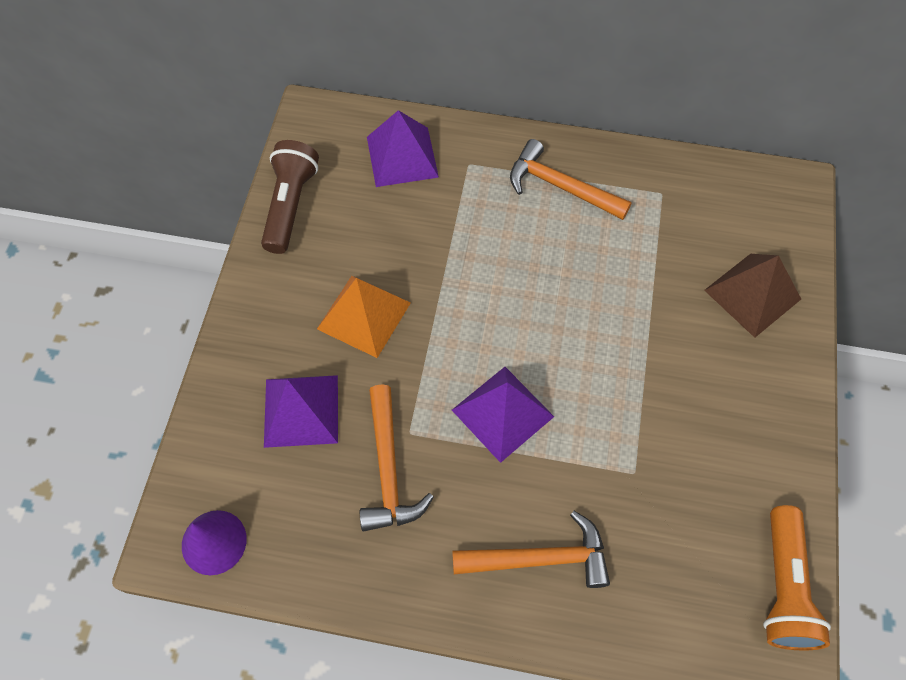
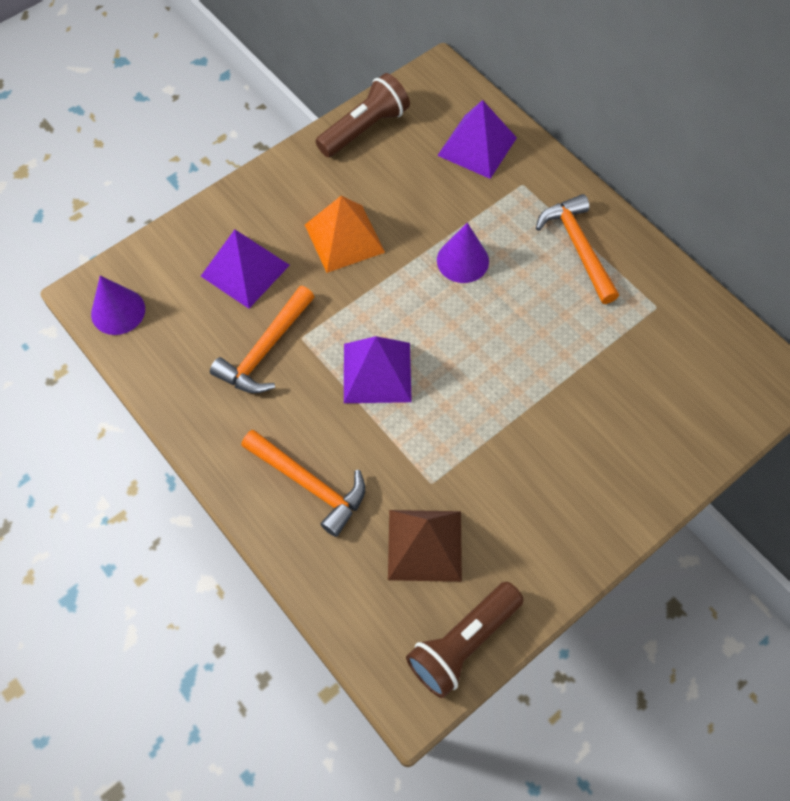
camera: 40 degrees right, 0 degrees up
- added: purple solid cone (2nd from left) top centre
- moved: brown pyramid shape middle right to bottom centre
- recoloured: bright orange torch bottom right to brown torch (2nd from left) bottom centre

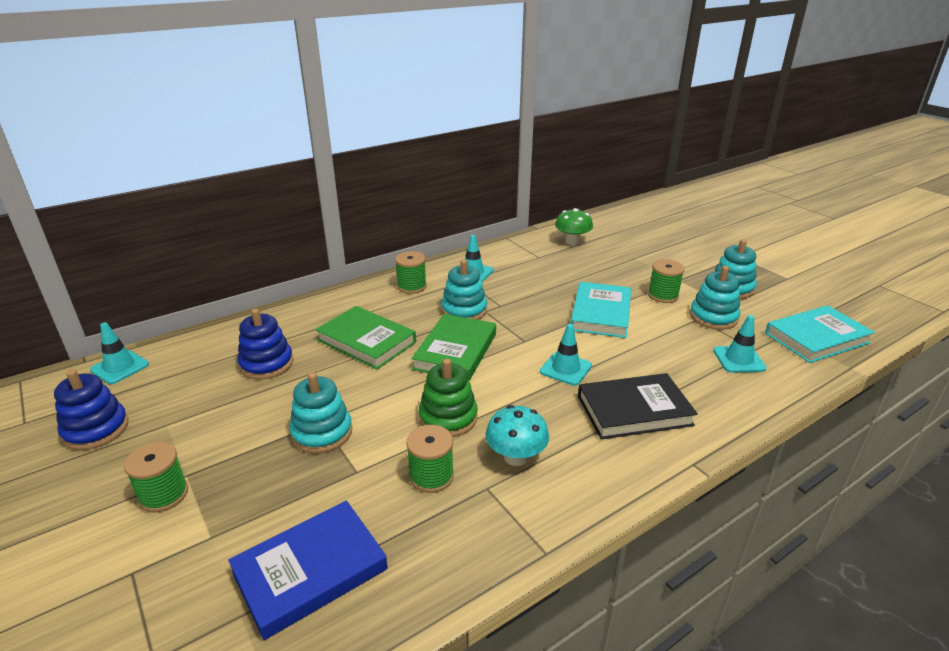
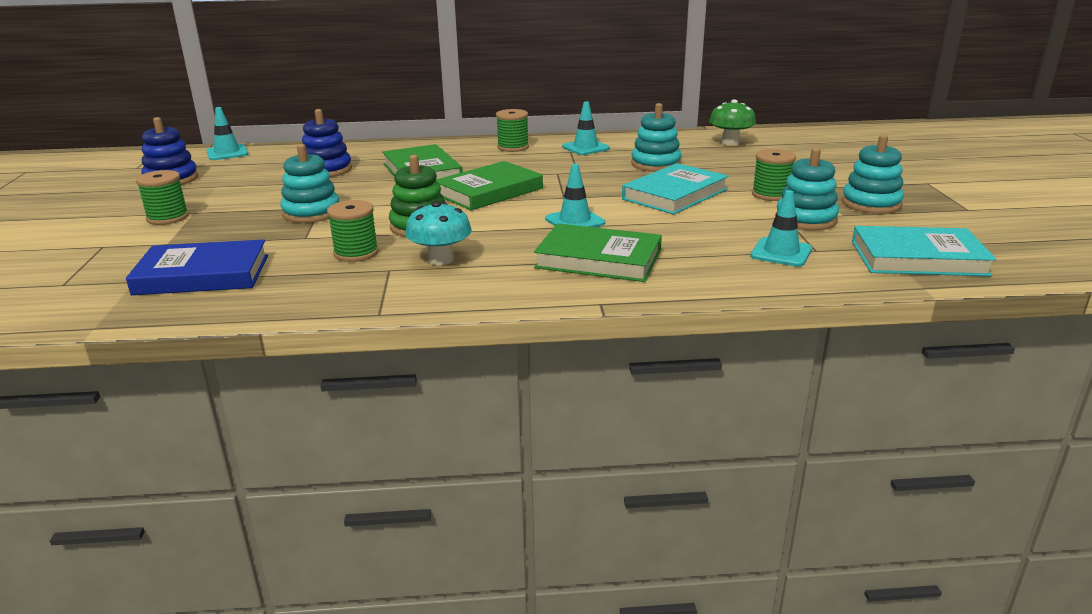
camera: 30 degrees right, 5 degrees down
- moved: aqua ring stacker (2nd from left) centre to top centre
- recoloured: ebony book middle right to emerald book (3rd from left) centre

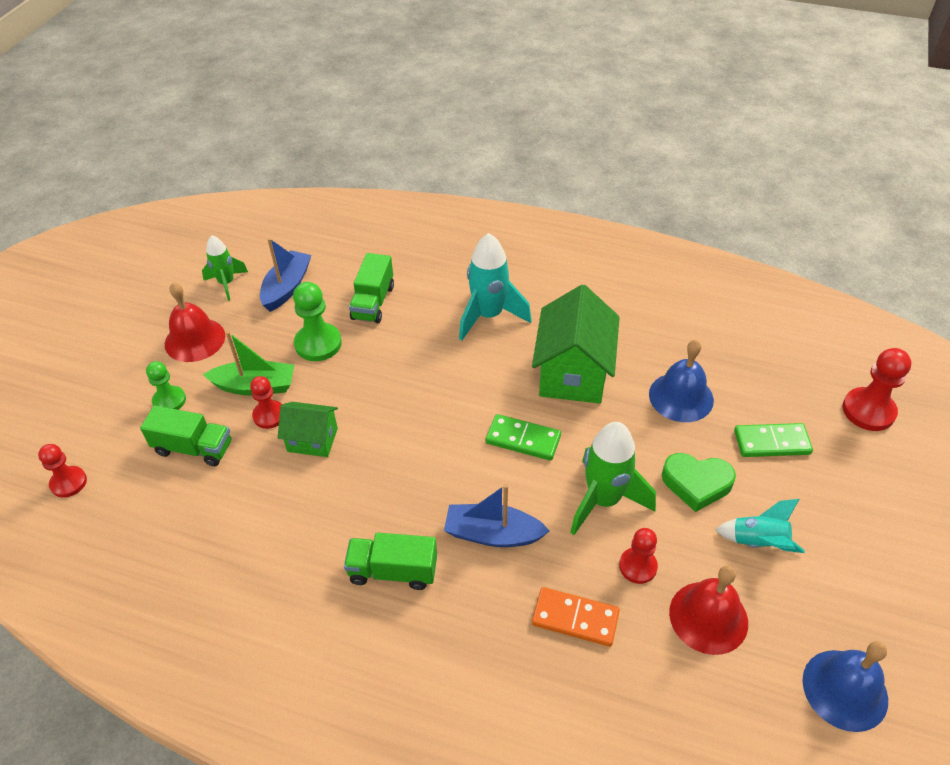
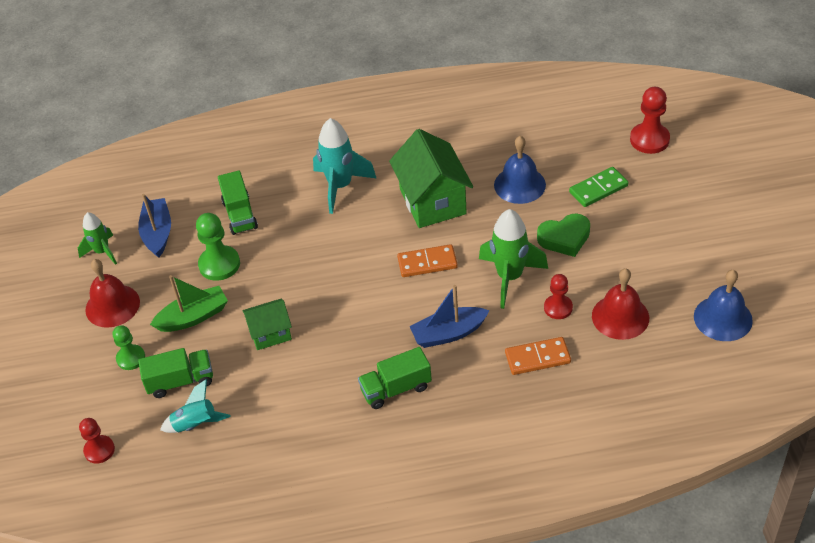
camera: 25 degrees left, 0 degrees up
- removed: red pawn (2nd from left) middle left
- moved: aqua spaceship (2nd from left in the first image) bottom right to aqua spaceship (1st from left) bottom left
- recoloured: emerald domino (1st from left) centre to bright orange domino (1st from left) centre

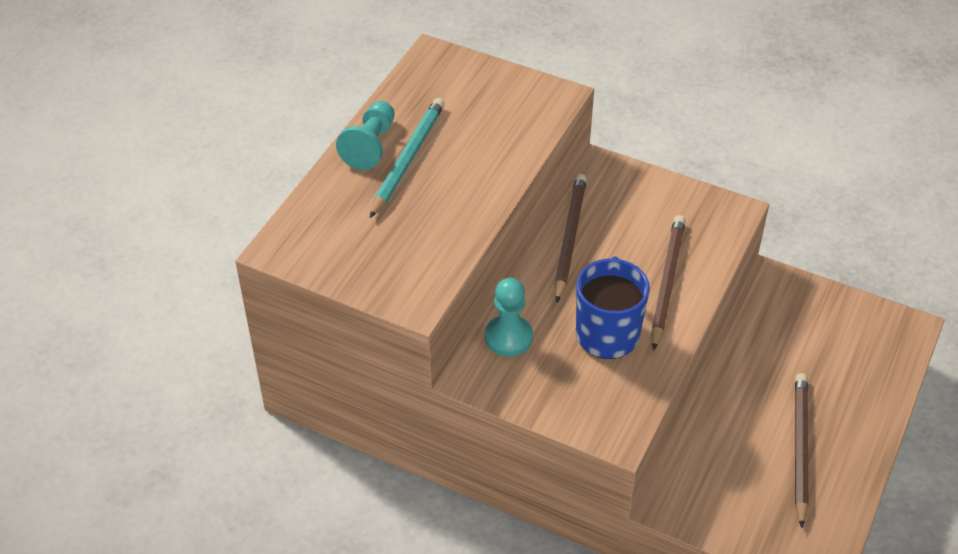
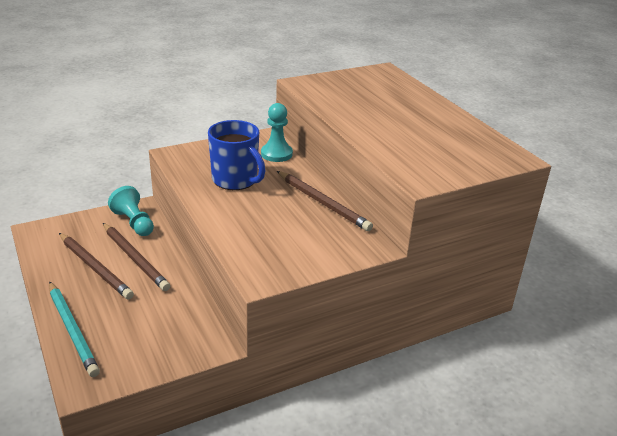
camera: 125 degrees right, 15 degrees down
- moved: aqua pawn (1st from left) top centre to middle left
- moved: aqua wooden pencil top centre to bottom left
- moved: brown wooden pencil (2nd from left) middle right to middle left

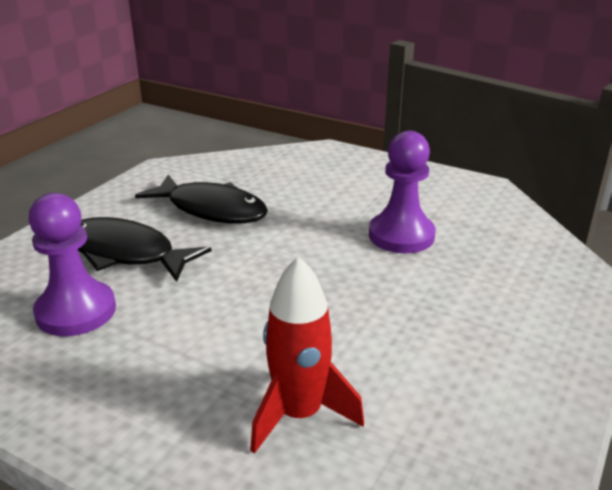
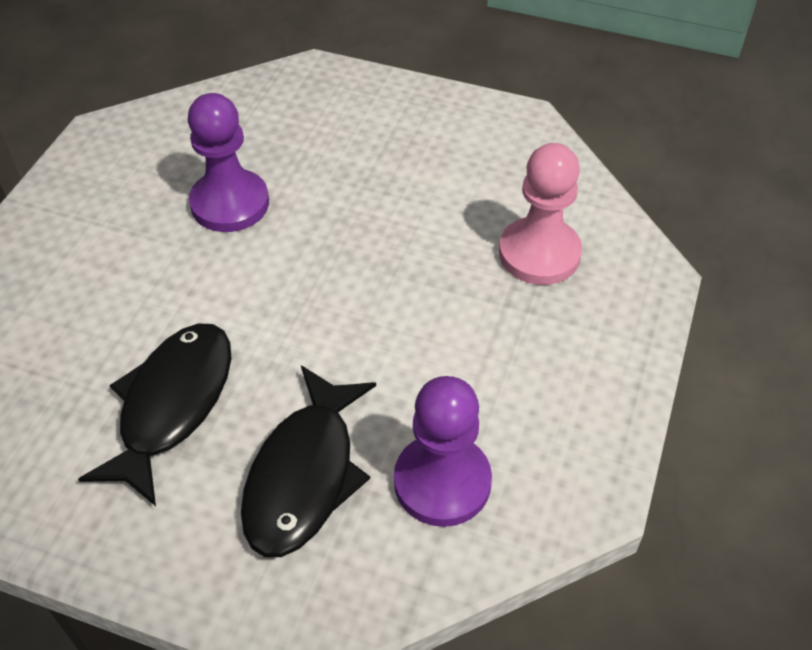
camera: 100 degrees left, 20 degrees up
- replaced: red spaceship bottom centre to rose-pink pawn top centre

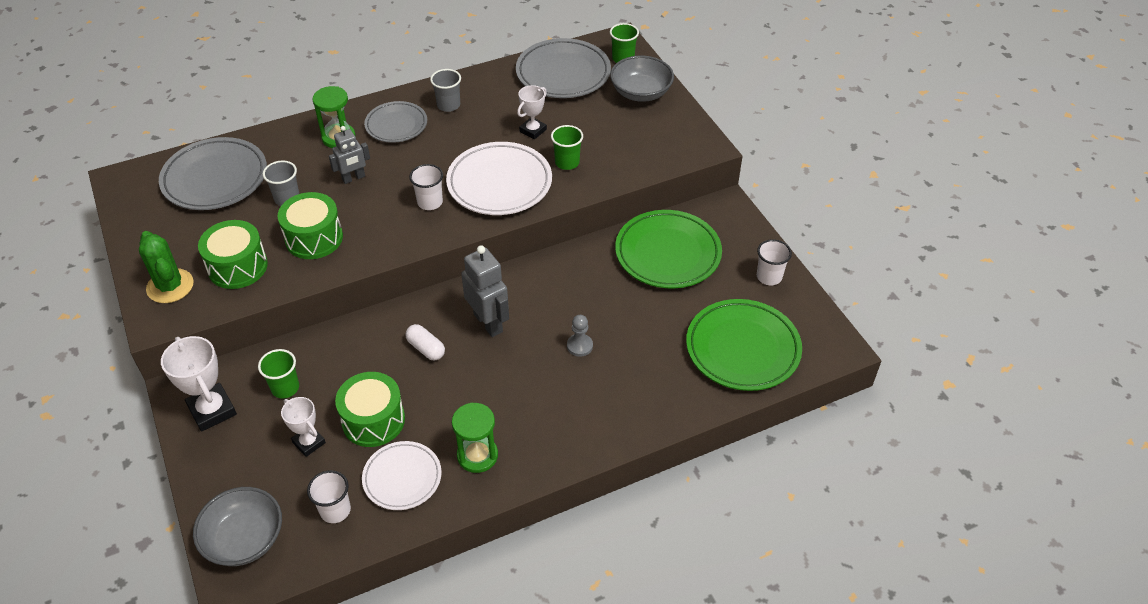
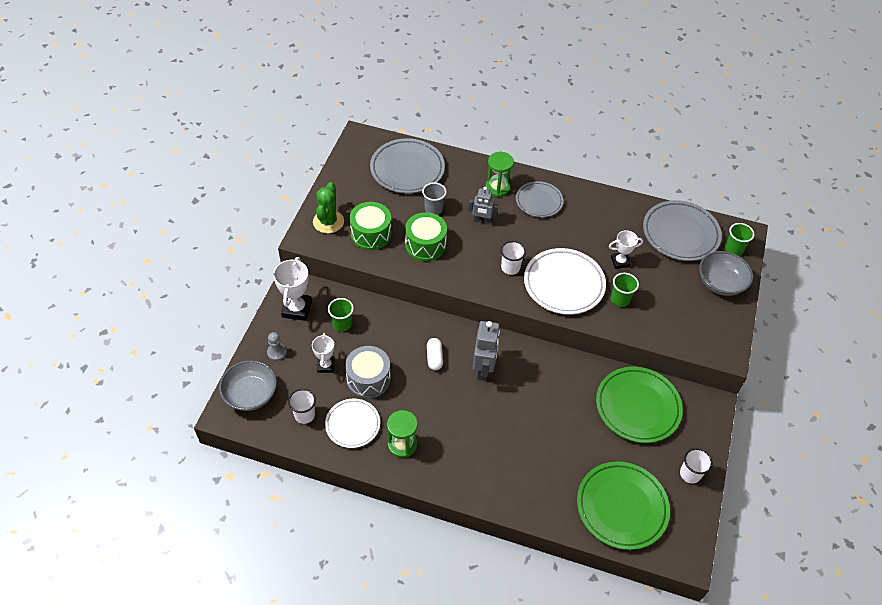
camera: 40 degrees right, 5 degrees up
- removed: ash-grey beaker (2nd from left) top centre
- moved: ash-grey pawn centre to middle left
- recoloured: emerald snare drum (3rd from left) bottom left to ash-grey snare drum centre

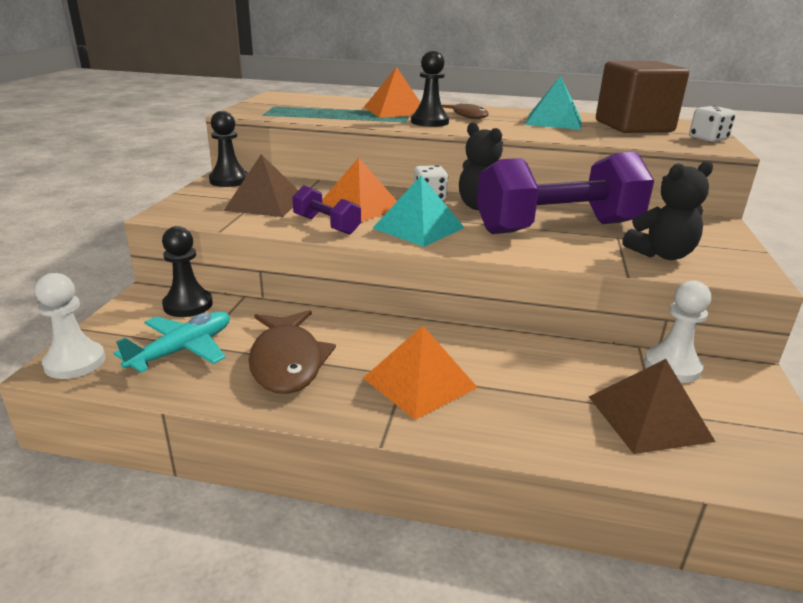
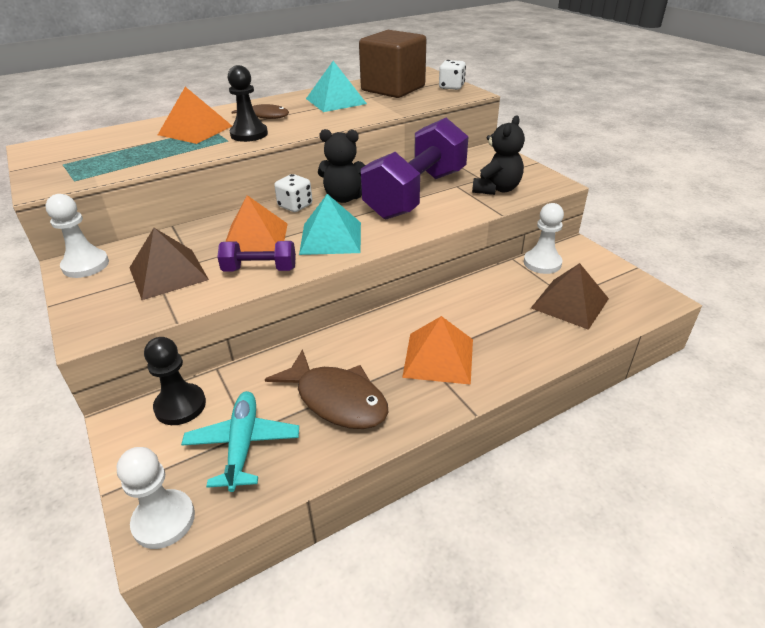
camera: 40 degrees left, 10 degrees up
- recoloured: ebony pawn (2nd from left) top left to white pawn (1st from left) middle left

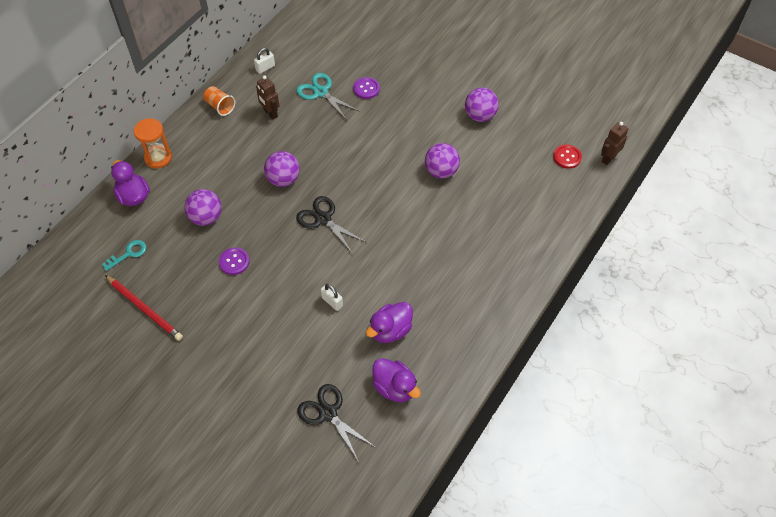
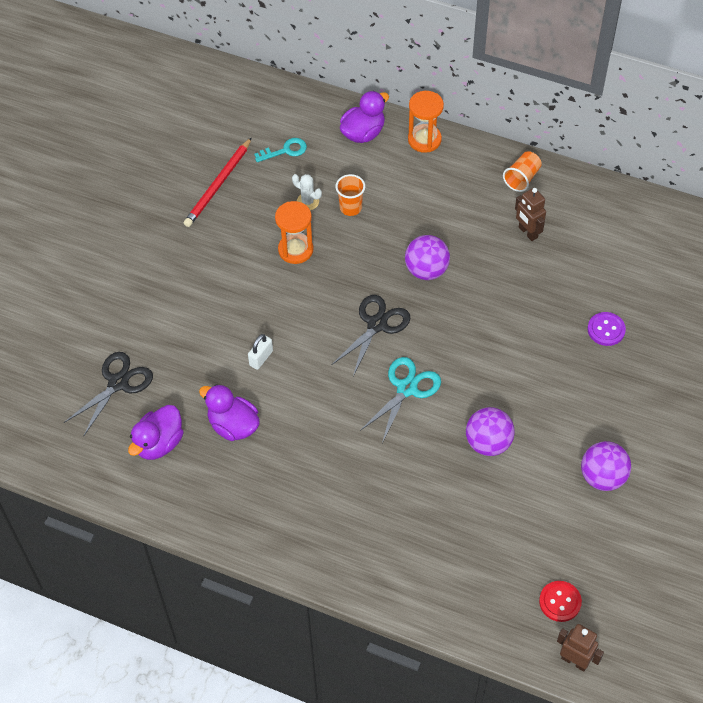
camera: 80 degrees right, 0 degrees up
- removed: white small lock (1st from left) top centre
- added: white saguaro cactus top centre
- moved: aqua shears top centre to centre
- replaced: purple sphere (1st from left) middle left to bright orange beaker (1st from left) top centre
- replaced: purple button (1st from left) middle left to bright orange sand timer (1st from left) top centre
- turned: aqua key middle left = top centre 60 degrees counterclockwise
- turned: brown toy robot (1st from left) top centre = top right 75 degrees counterclockwise

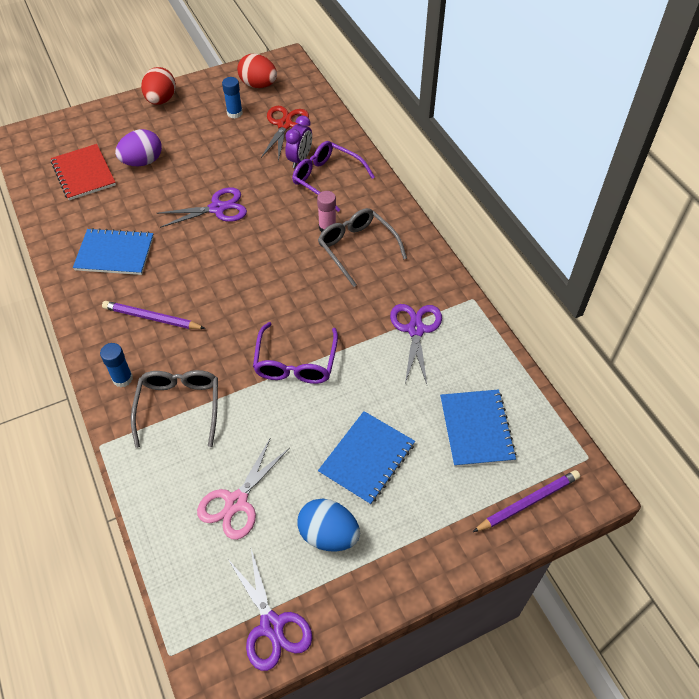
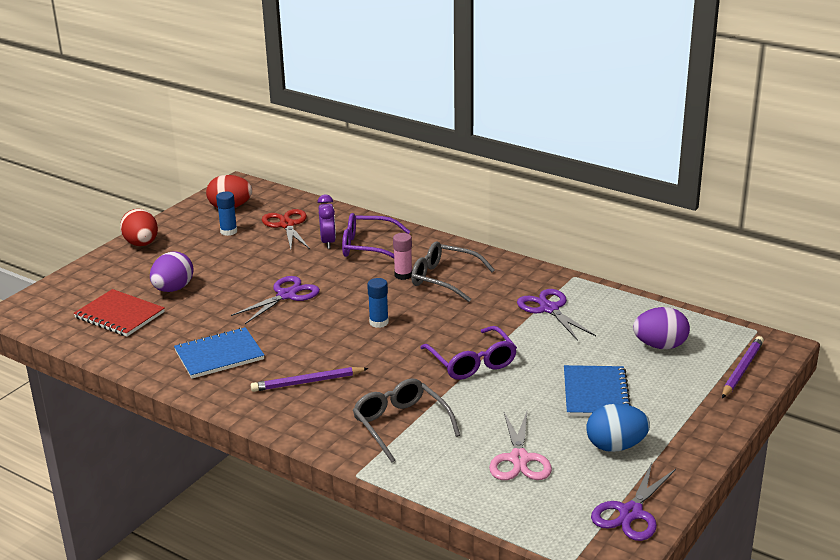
camera: 30 degrees left, 25 degrees down
- moved: cobalt stick of glue (1st from left in the first image) middle left to cobalt stick of glue (2nd from left) centre
- replaced: cobalt notepad (3rd from left) middle right to purple toy egg (2nd from left) middle right
- turned: purple shears (2nd from left in the first image) bottom centre = bottom right 90 degrees clockwise

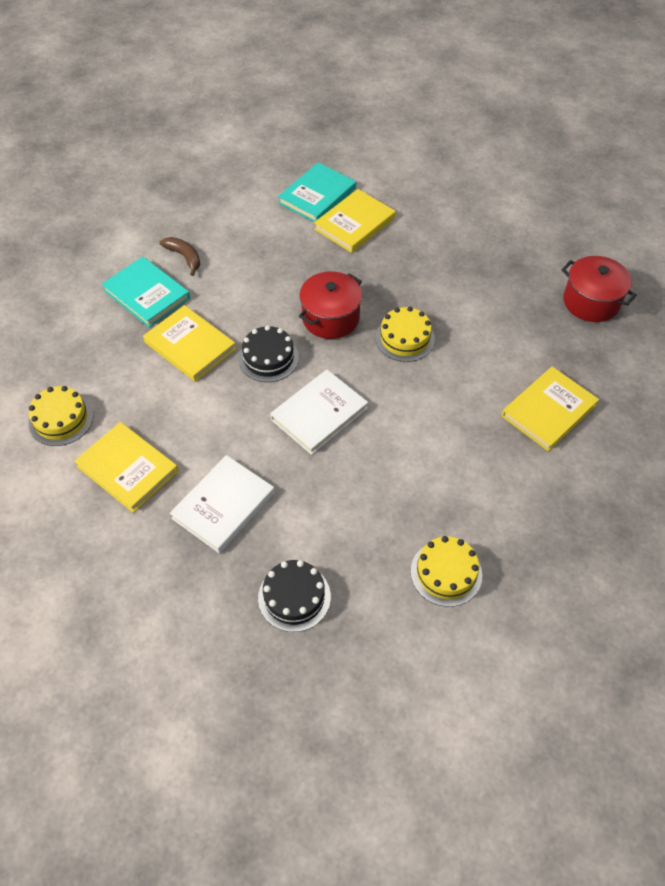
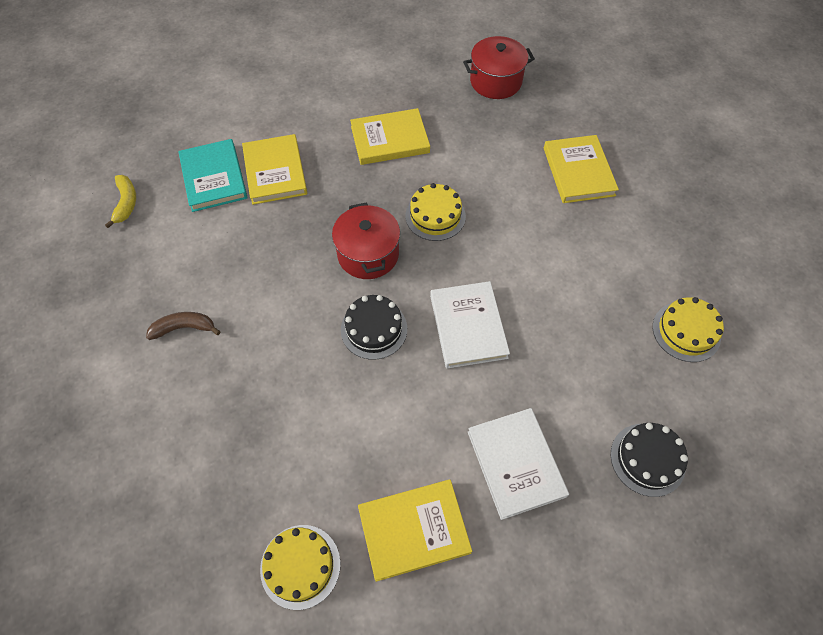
camera: 55 degrees left, 5 degrees up
- removed: aqua book (1st from left) top left
- added: bright yellow toy banana top left
- moved: bright yellow book (2nd from left) middle left to top centre

